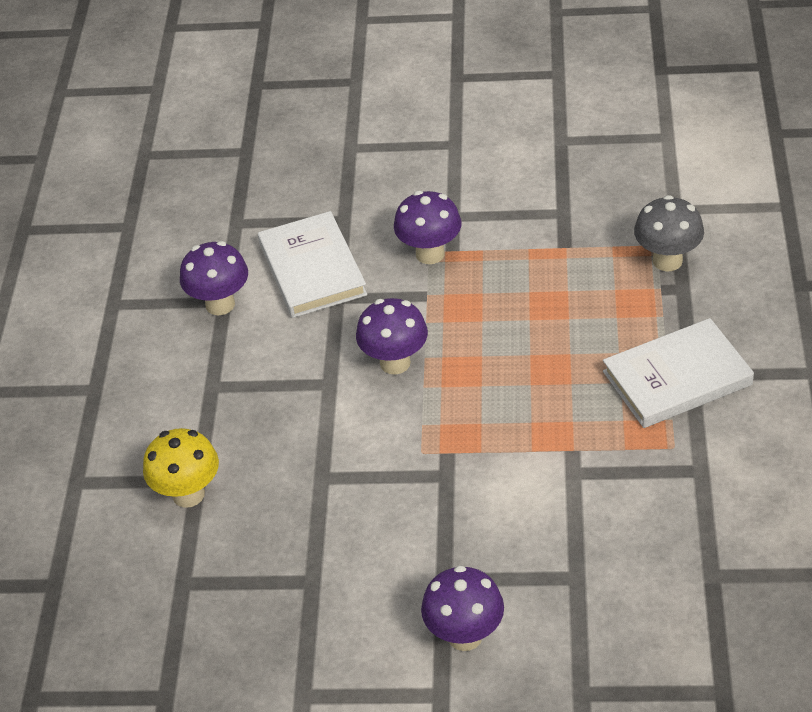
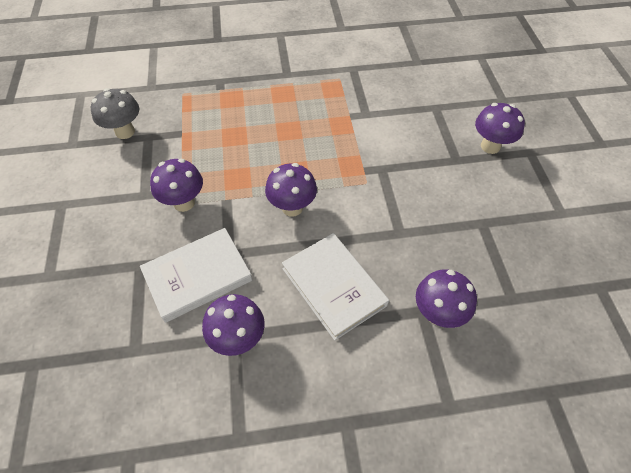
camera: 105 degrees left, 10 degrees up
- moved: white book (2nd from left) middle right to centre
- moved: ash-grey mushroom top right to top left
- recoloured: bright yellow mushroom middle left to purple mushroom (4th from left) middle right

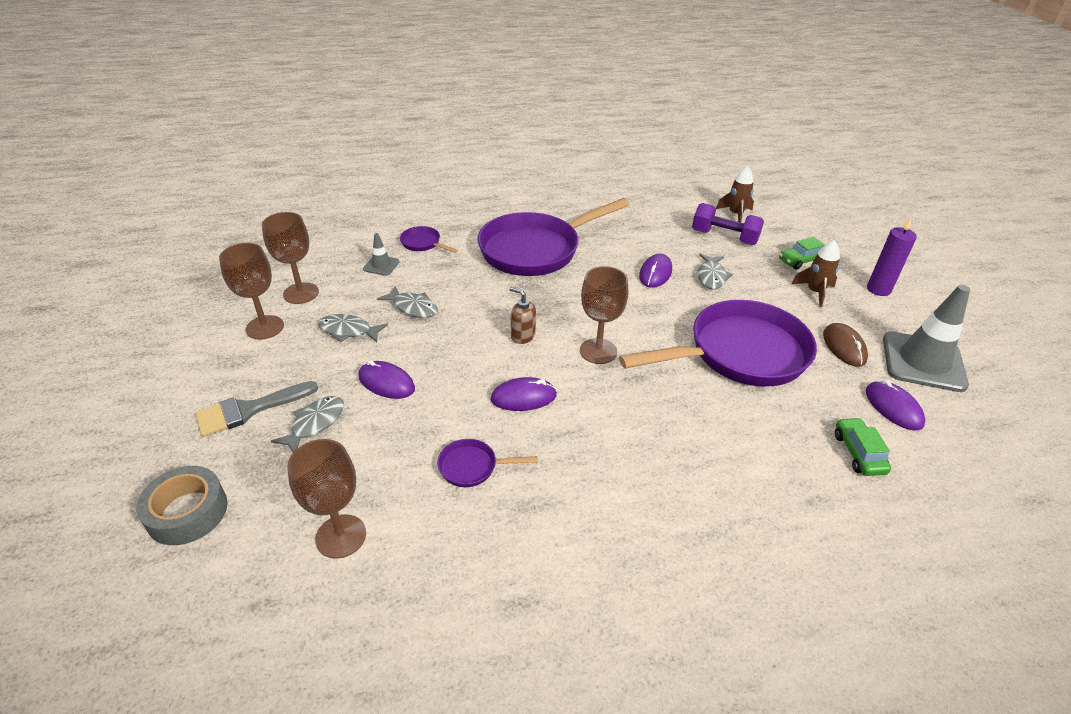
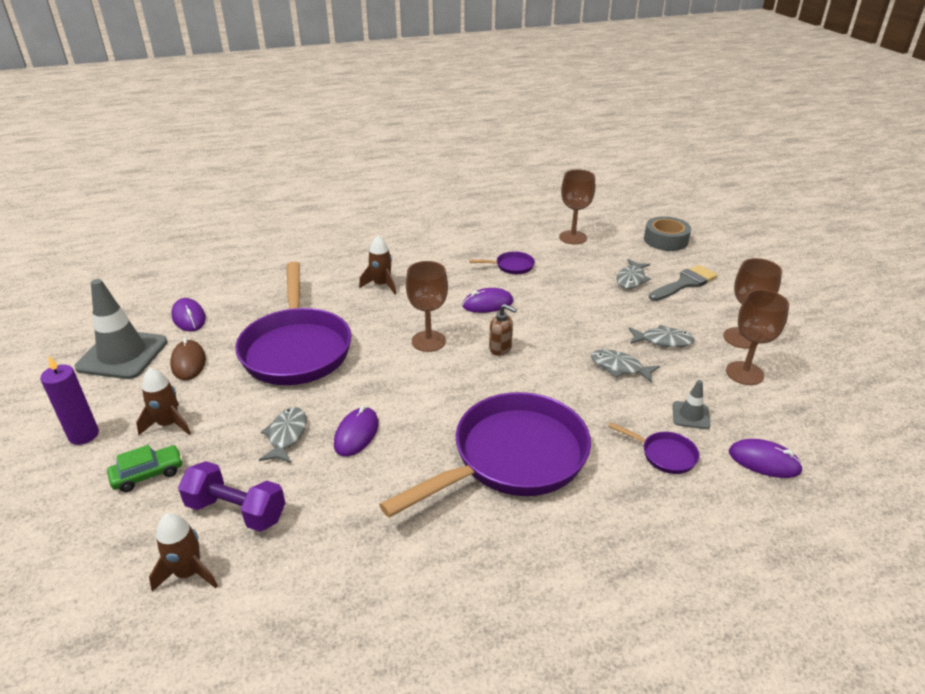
camera: 175 degrees right, 5 degrees down
- removed: emerald car (2nd from left) middle right
- added: brown spaceship (3rd from left) centre
- moved: purple mouse (1st from left in the first image) centre to purple mouse (4th from left) middle right
- turned: purple pan (4th from left in the first image) middle right = middle left 75 degrees counterclockwise

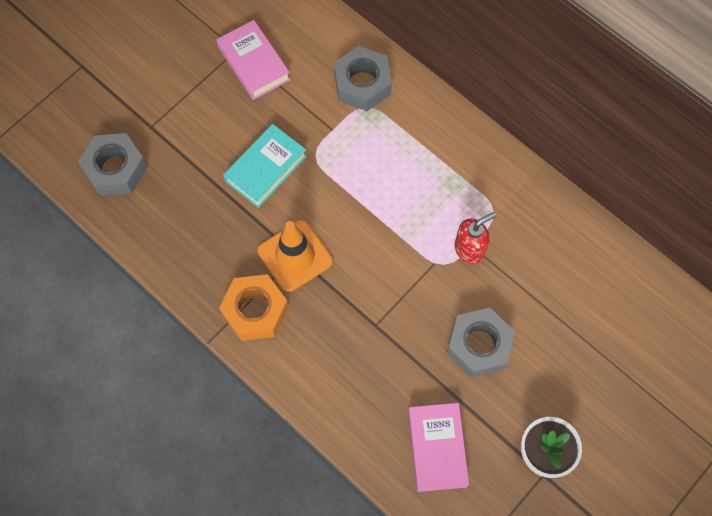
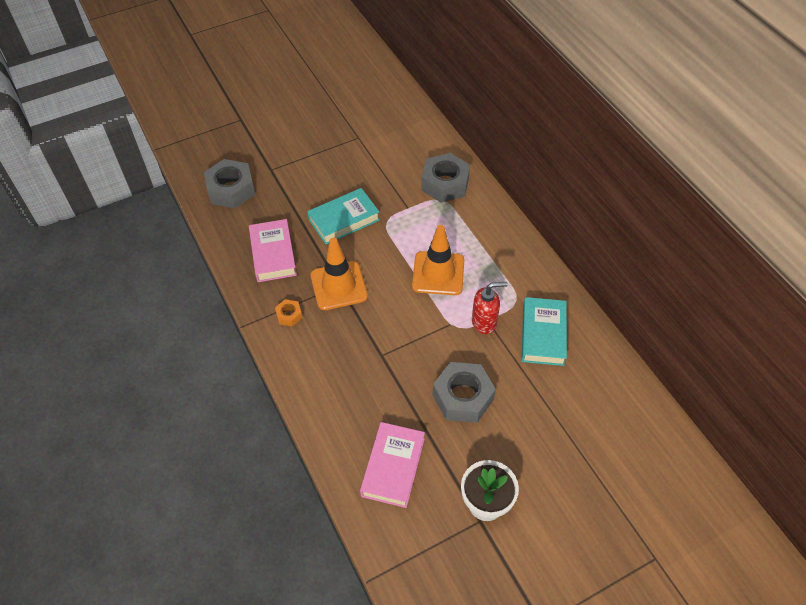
camera: 20 degrees right, 15 degrees down
- added: bright orange safety cone (2nd from left) centre
- added: aqua book (2nd from left) middle right
- moved: rose-pink book (1st from left) top centre to centre
- resized: bright orange hex nut centre = centre x0.48

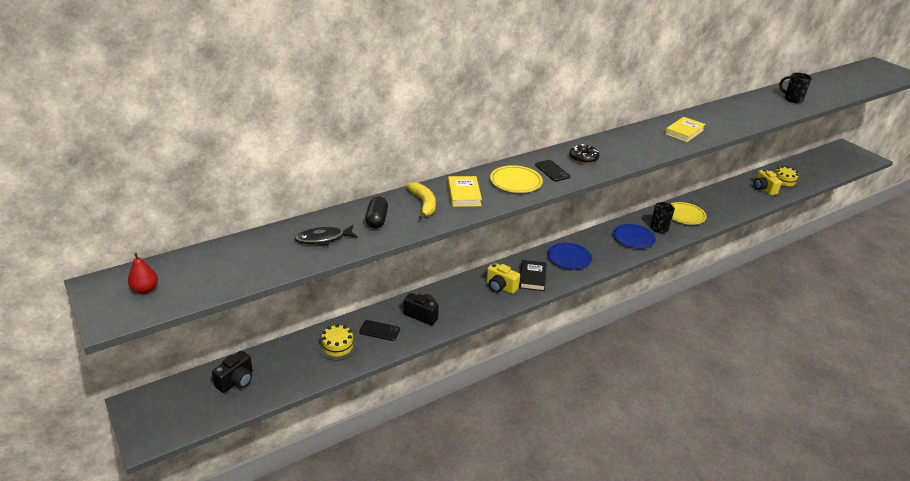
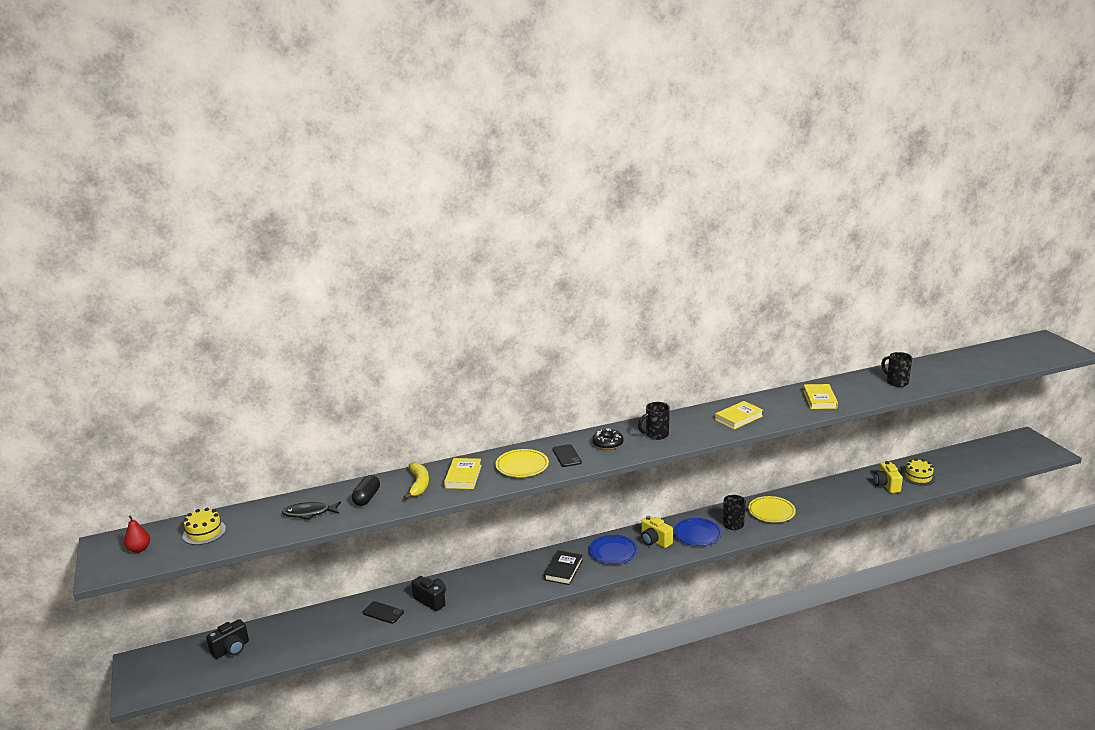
camera: 15 degrees right, 10 degrees down
- added: ebony tea mug (1st from left) centre
- added: bright yellow book (3rd from left) middle right
- moved: bright yellow layer cake (1st from left) bottom centre to bottom left
- moved: bright yellow photo camera (1st from left) centre to bottom centre

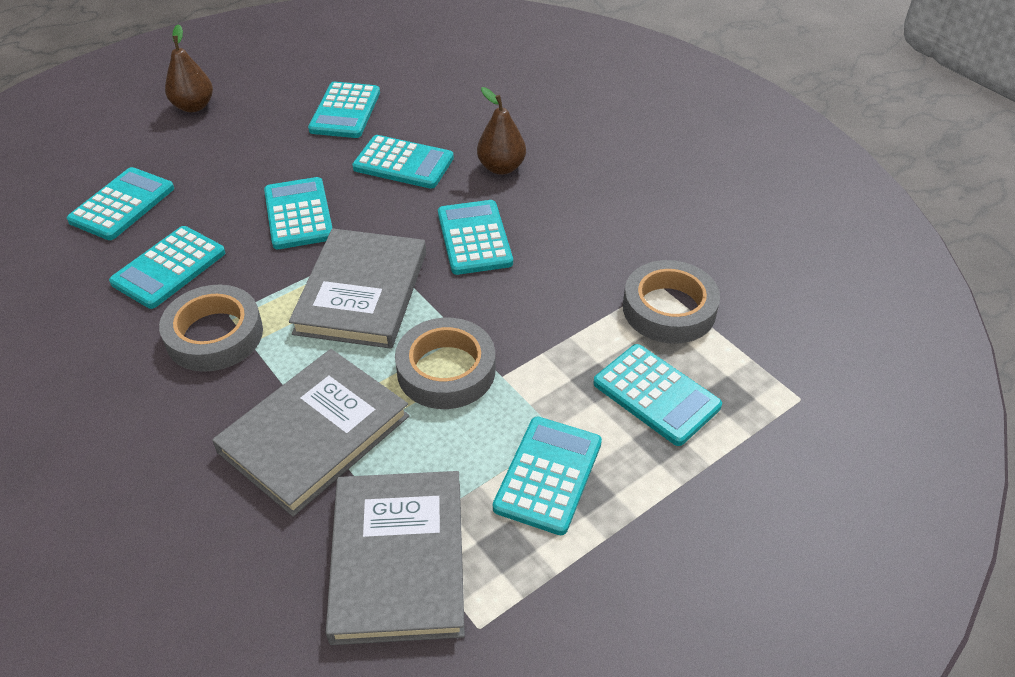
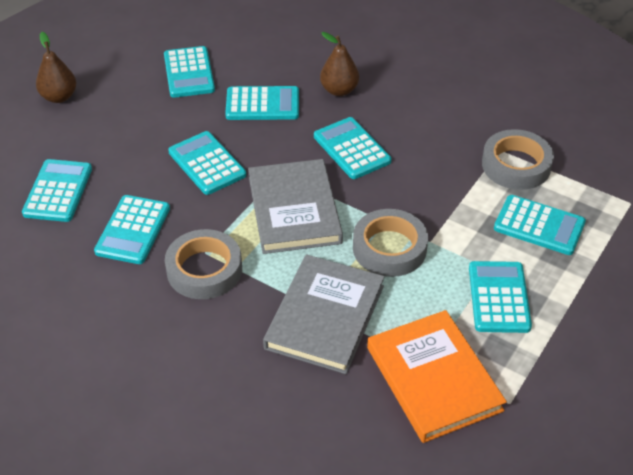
camera: 20 degrees left, 0 degrees up
- recoloured: ash-grey book (3rd from left) bottom centre to bright orange book bottom right

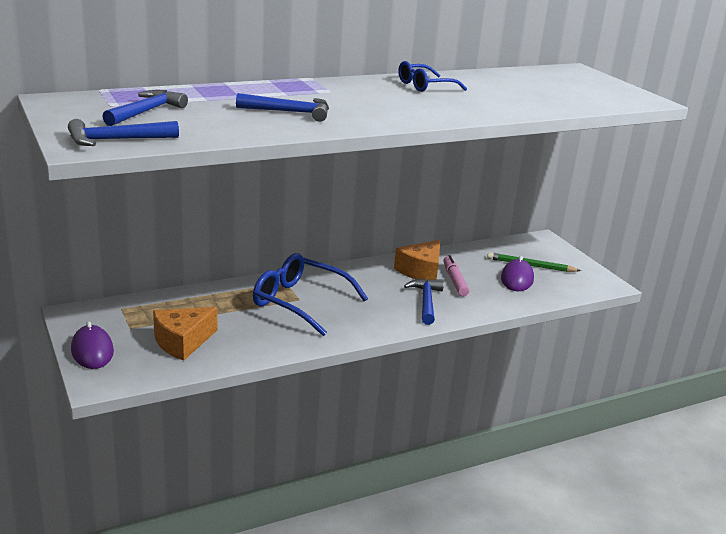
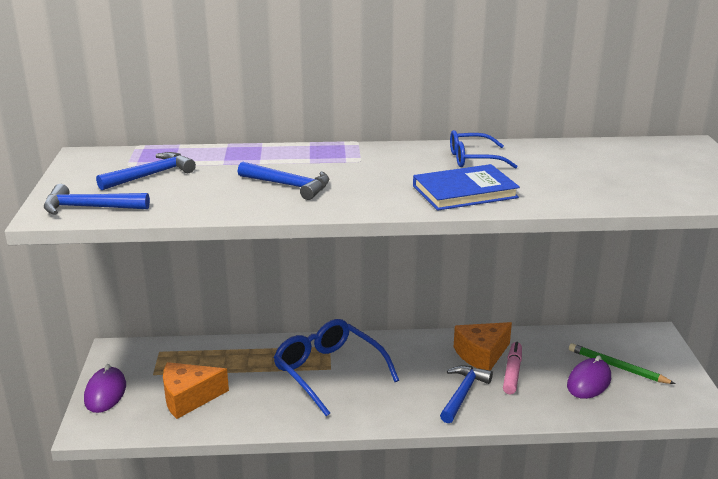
camera: 25 degrees right, 0 degrees up
- added: cobalt book centre

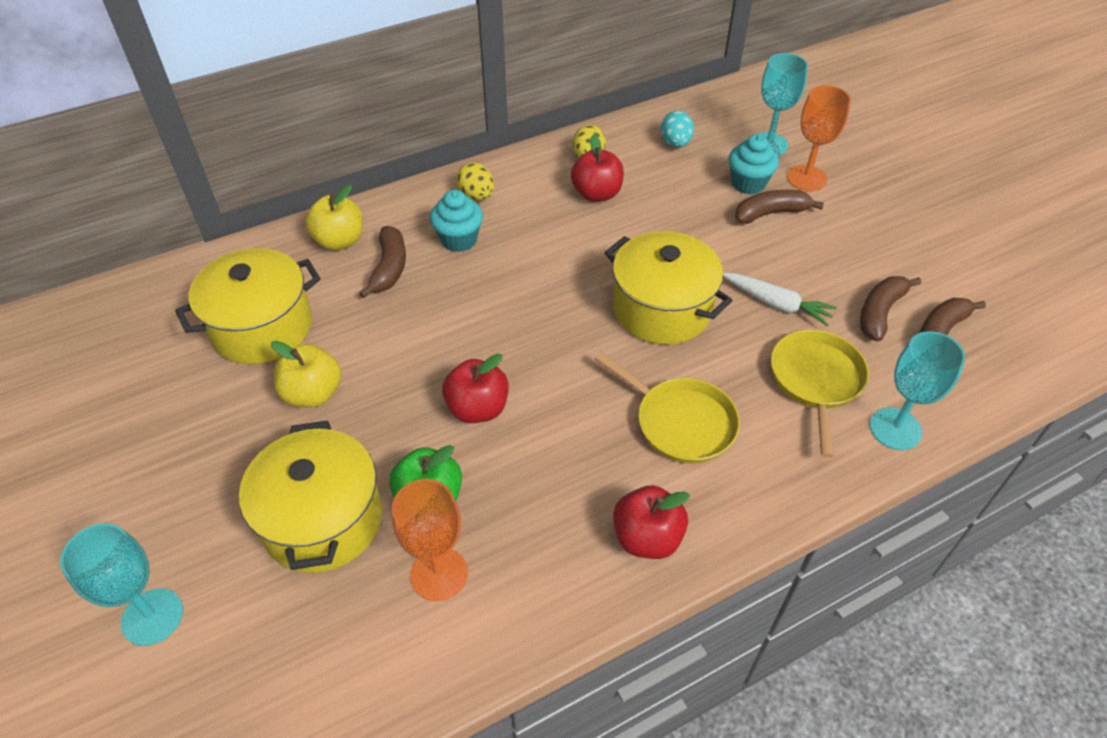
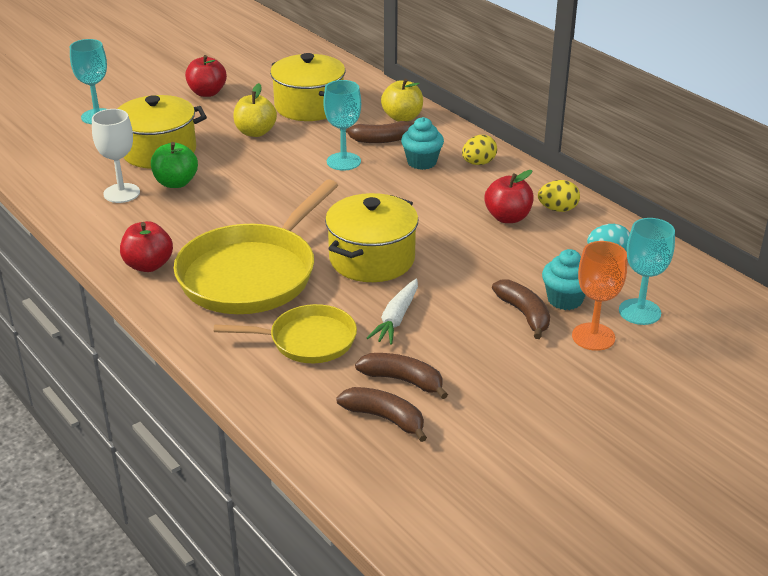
camera: 80 degrees right, 15 degrees down
- moved: red toy apple (1st from left in the first image) centre to red toy apple (2nd from left) top left
- moved: aqua chalice (3rd from left in the first image) middle right to aqua chalice (2nd from left) top centre
- recoloured: bright orange chalice (1st from left) bottom centre to white chalice top left
- resized: bright yellow pan (1st from left) centre = middle left x1.75

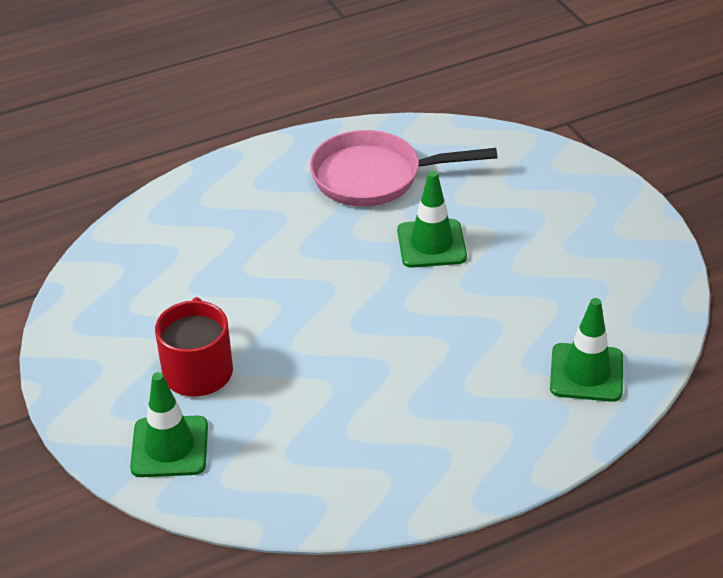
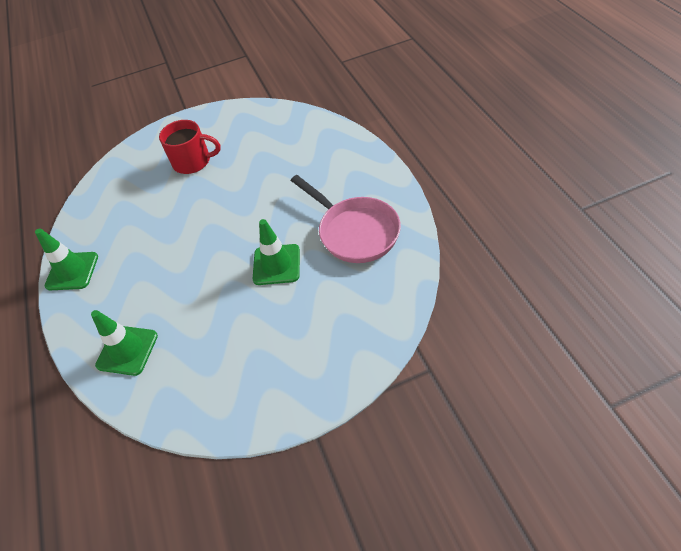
camera: 100 degrees right, 10 degrees up
- moved: emerald safety cone (1st from left) bottom left to middle left
- turned: rose-pink pan top centre = centre 135 degrees clockwise

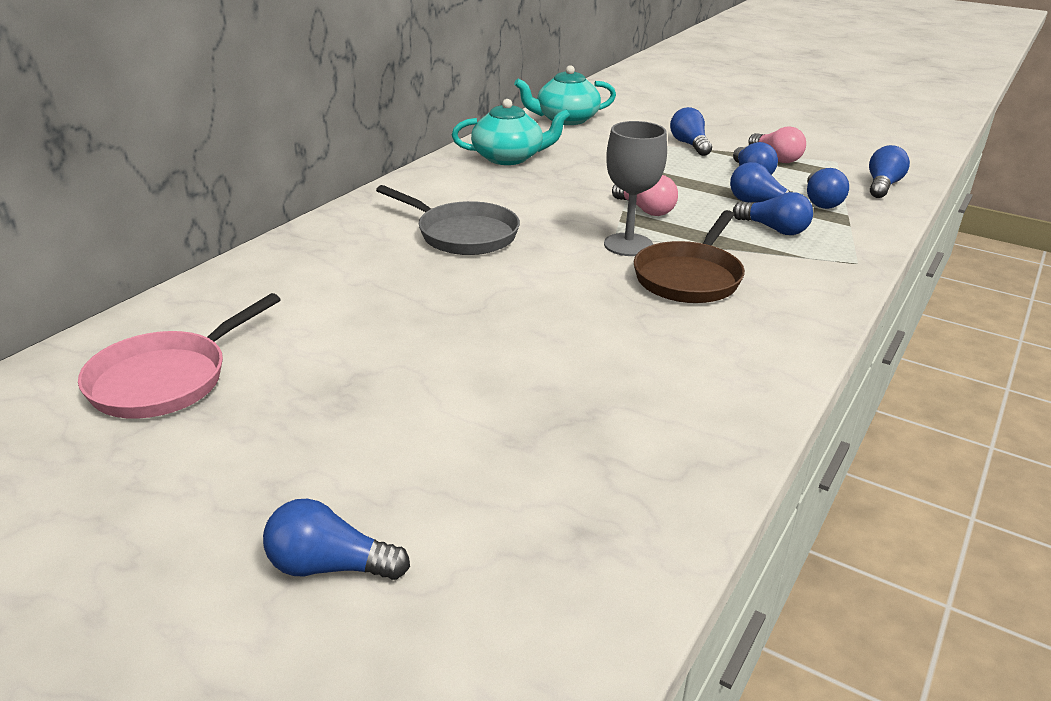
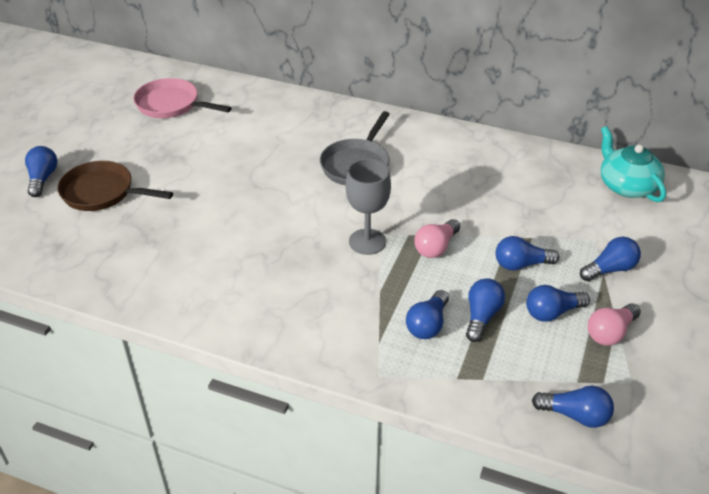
camera: 80 degrees right, 10 degrees up
- removed: aqua teapot (1st from left) top centre
- moved: brown pan centre to middle left
- moved: cobalt bulb (6th from left in the first image) top right to cobalt bulb (4th from left) middle right

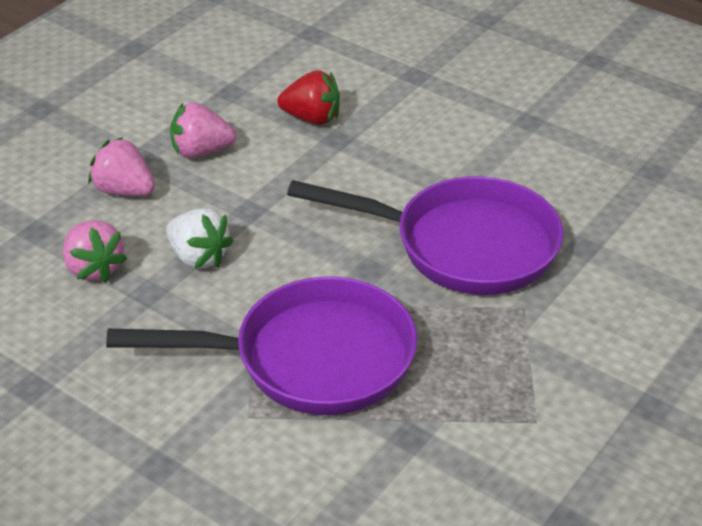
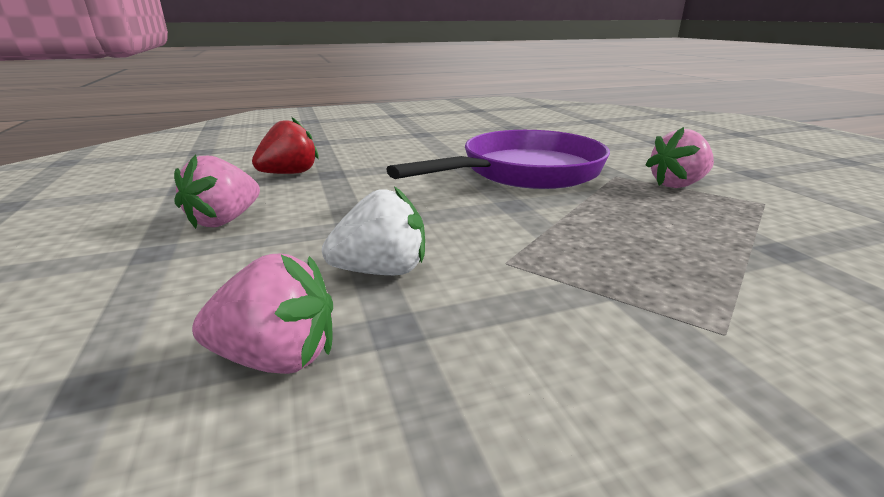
camera: 55 degrees left, 15 degrees down
- removed: purple pan (1st from left) centre
- moved: rose-pink strawberry (2nd from left in the first image) top left to rose-pink strawberry (3rd from left) top right

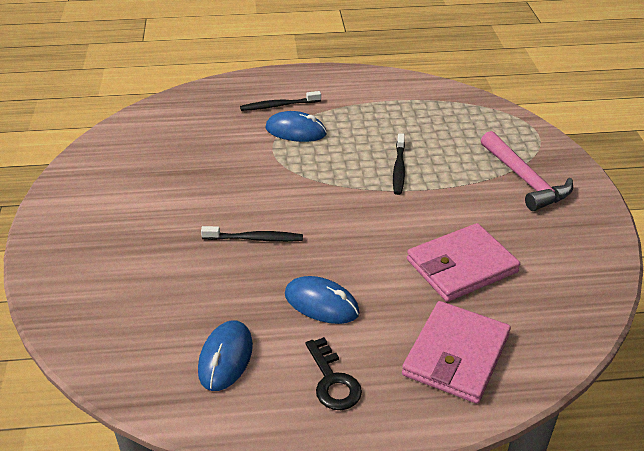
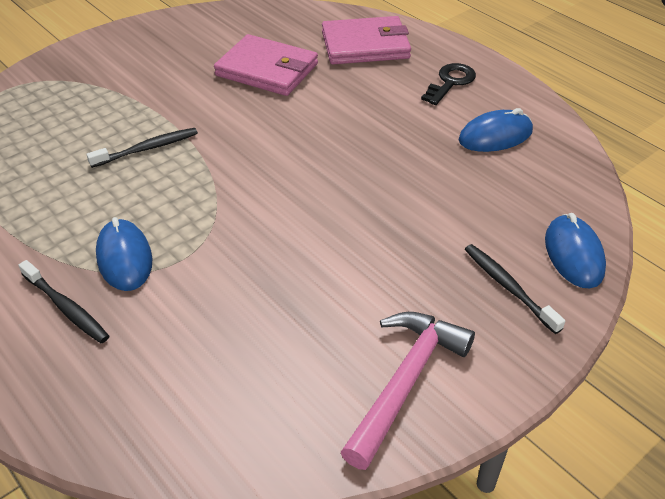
camera: 125 degrees left, 5 degrees up
- moved: ebony tooth brush (1st from left in the first image) centre to ebony tooth brush (3rd from left) middle right
- moved: cobalt mouse (3rd from left) centre to middle right
- moved: rose-pink hammer middle right to bottom centre

